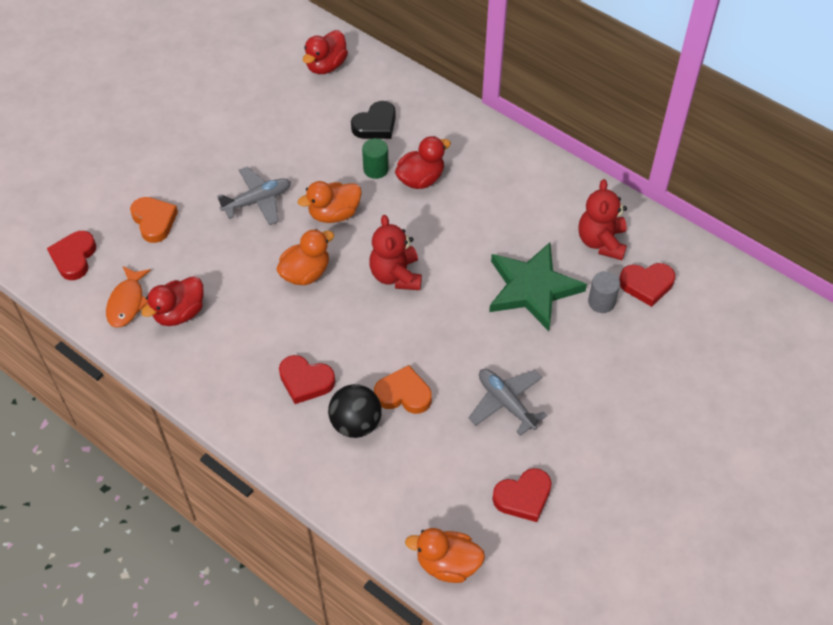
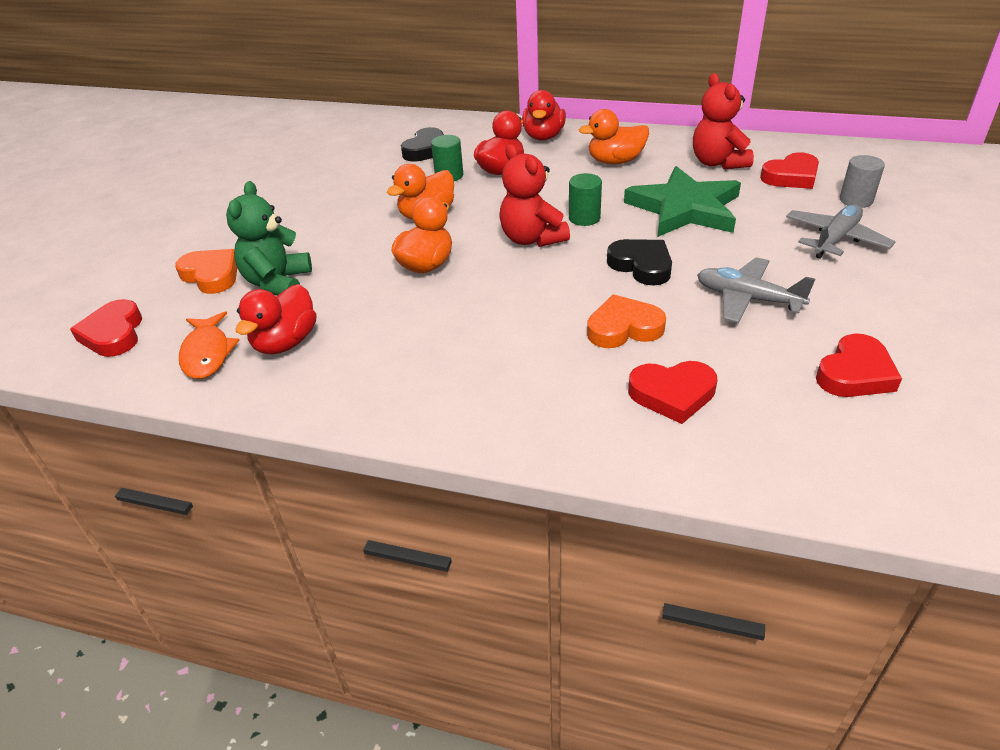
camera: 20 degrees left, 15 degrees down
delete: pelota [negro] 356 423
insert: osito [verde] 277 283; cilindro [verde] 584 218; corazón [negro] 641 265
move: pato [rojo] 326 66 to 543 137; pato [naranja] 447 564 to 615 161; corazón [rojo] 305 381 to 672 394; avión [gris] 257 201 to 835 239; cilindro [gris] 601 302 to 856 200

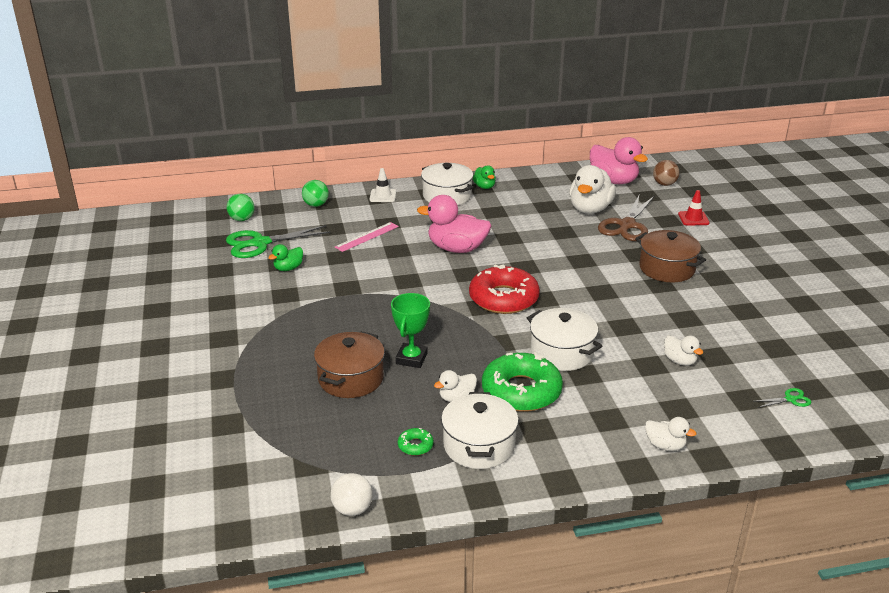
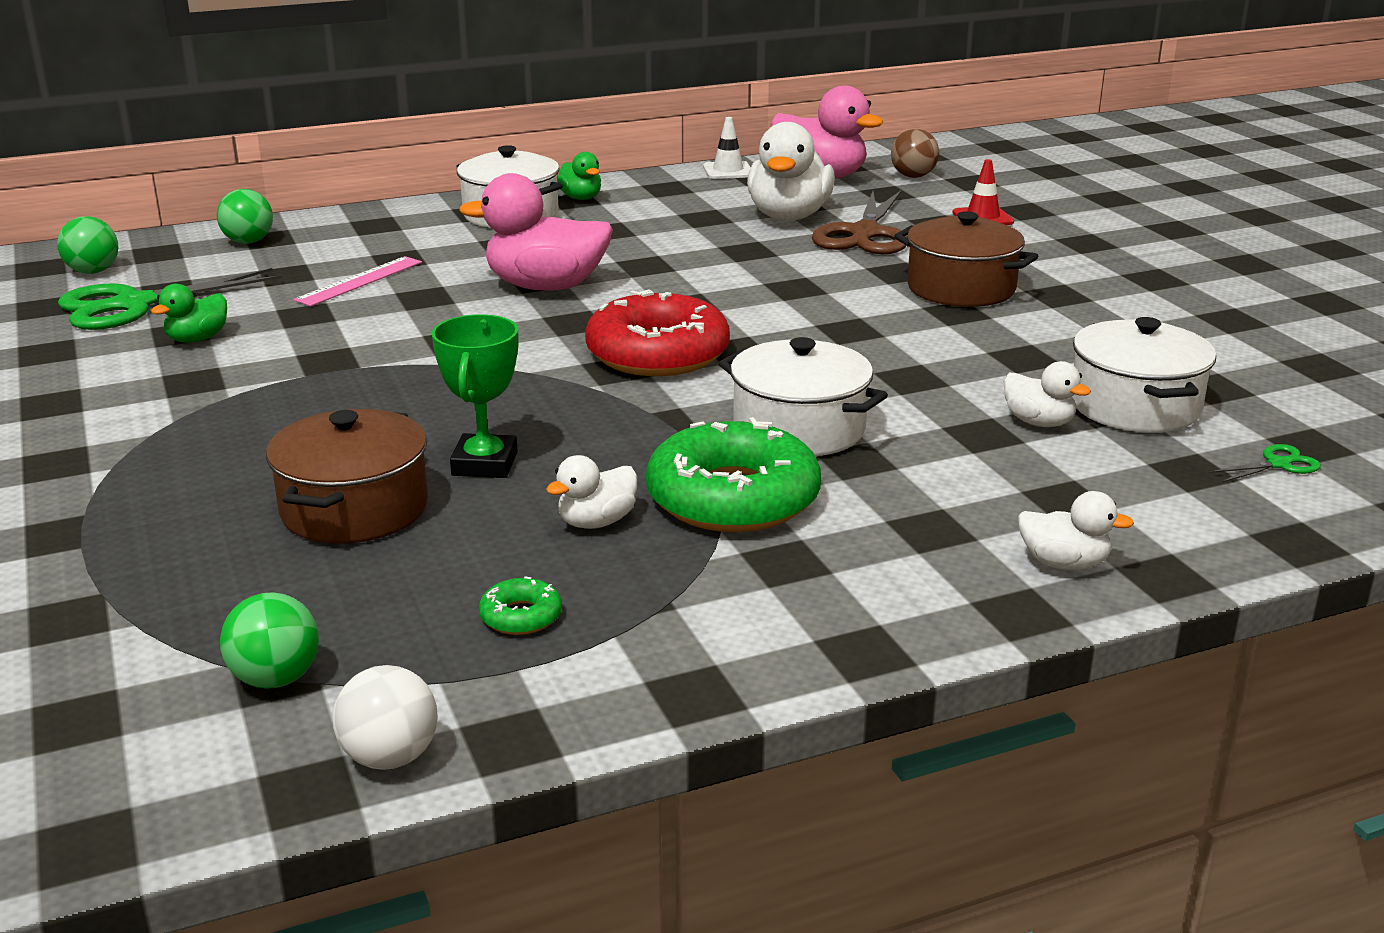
camera: 10 degrees left, 5 degrees down
insert: pelota [verde] 276 679
move: cono de tráfico [blanco] 383 196 to 728 171; olla [blanco] 479 445 to 1135 406

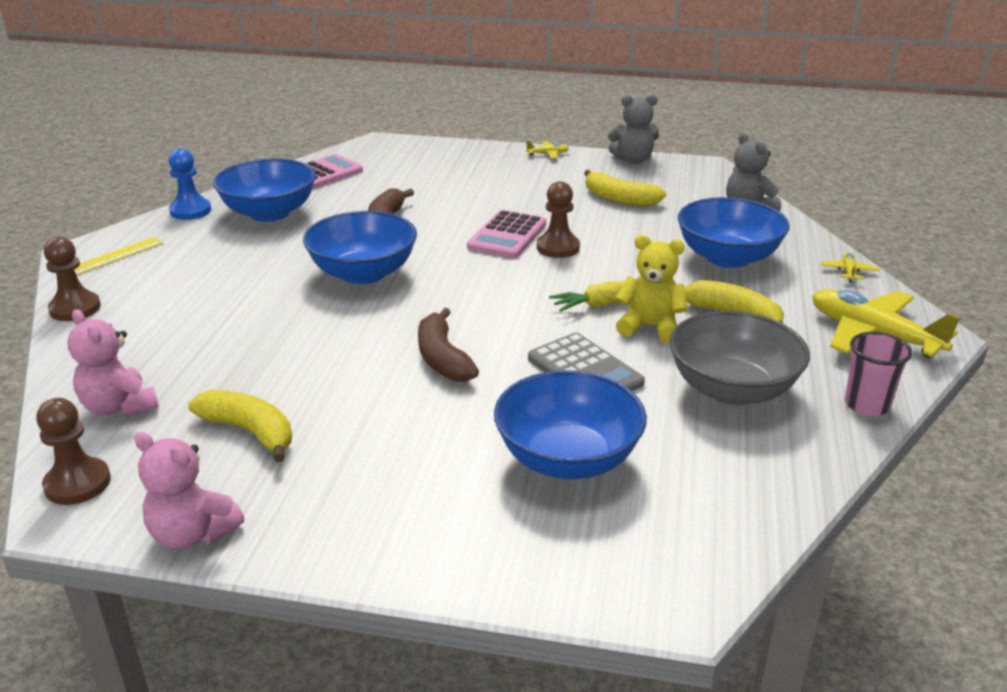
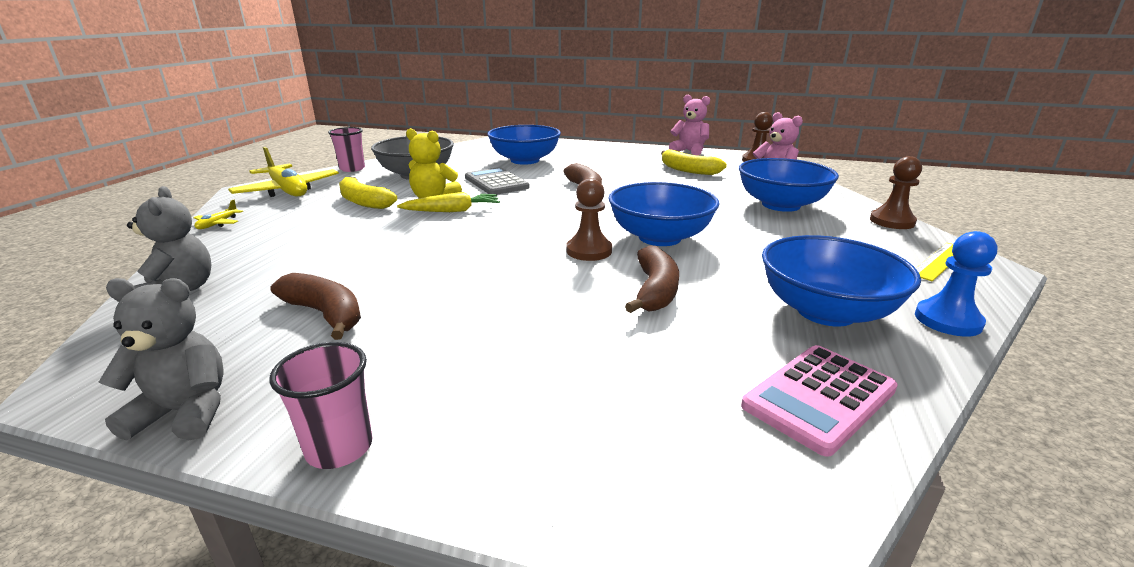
camera: 175 degrees left, 5 degrees down
delete: calculadora [rosa] 507 236
move: peón [marrón] 558 247 to 589 251; cuenco [azul] 728 258 to 781 205
replace: avión [amarillo] 548 154 to vaso [rosa] 339 448
recolor: plátano [amarillo] 619 199 to plátano [marrón] 325 314

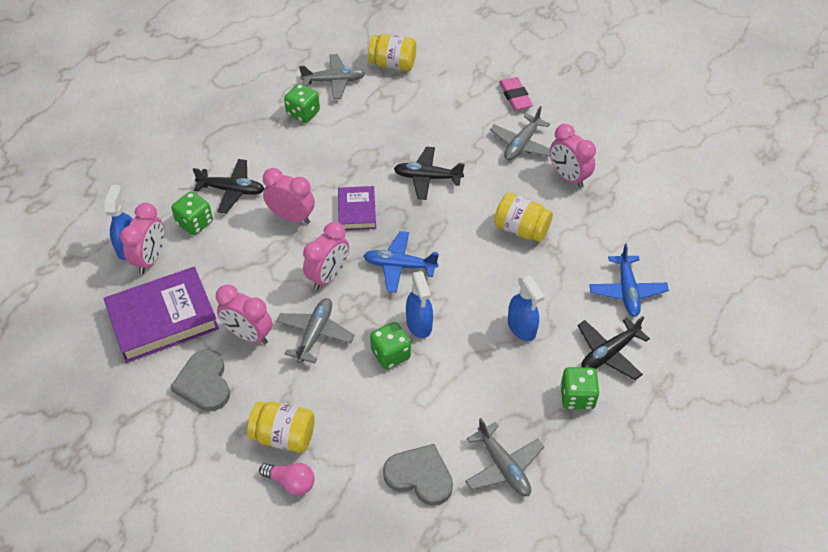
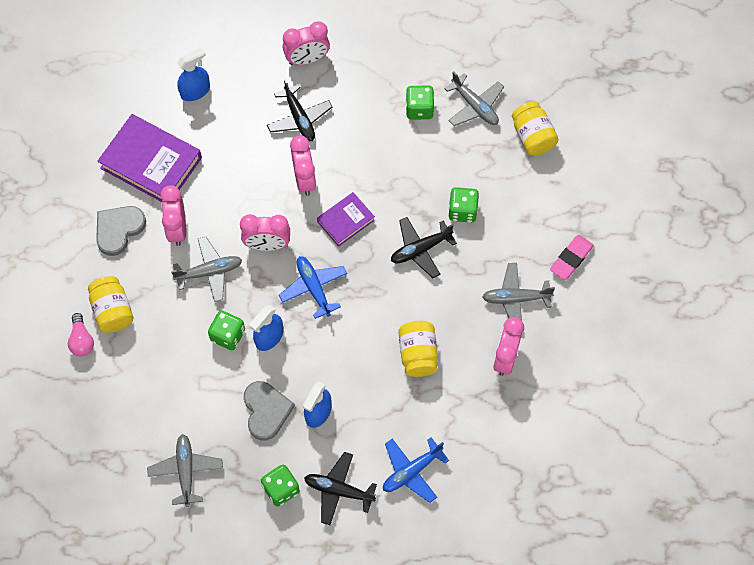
camera: 55 degrees right, 15 degrees up
move: corazón [gris] 420 476 to 266 411; despertador [rosa] 151 259 to 307 59; dado [verde] 195 223 to 462 211
rotate: avión [gris] 503 466 = 186 471 150 degrees clockwise; avión [negro] 427 178 = 420 249 90 degrees counterclockwise

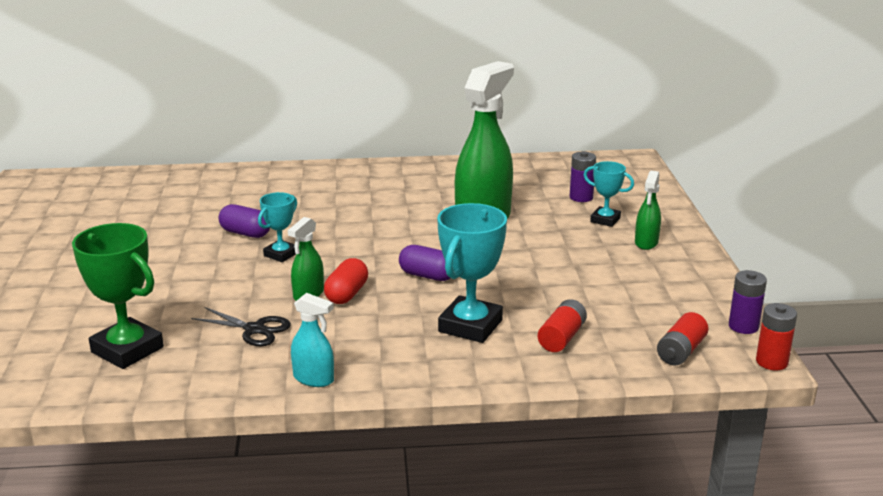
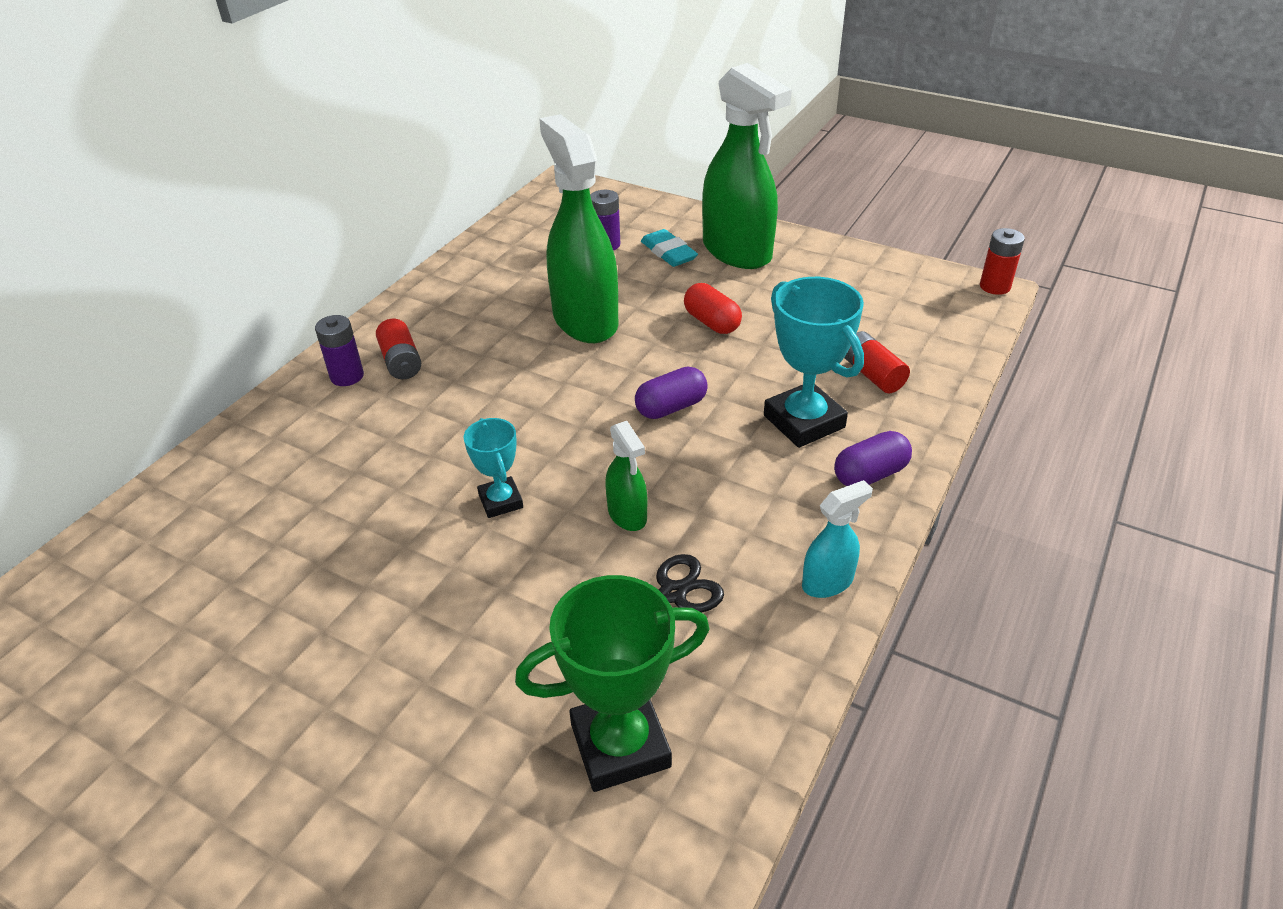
camera: 55 degrees left, 15 degrees up
move: pila [morado] 743 326 to 347 376; pila [rojo] 681 351 to 401 362; cápsula [rojo] 347 294 to 712 322; cápsula [morado] 245 233 to 870 474
replace: trofeo [turquesa] 605 220 to goma de borrar [turquesa] 668 252
resize: pulverizador [verde] 646 243 = 737 252 x2.16

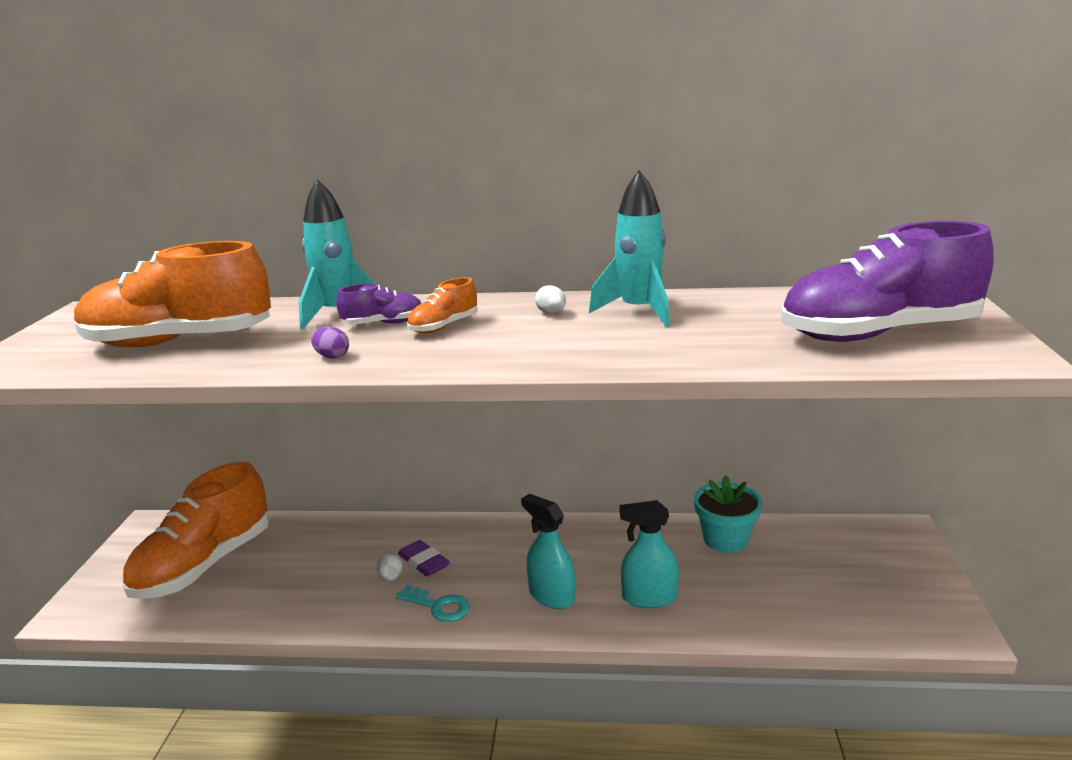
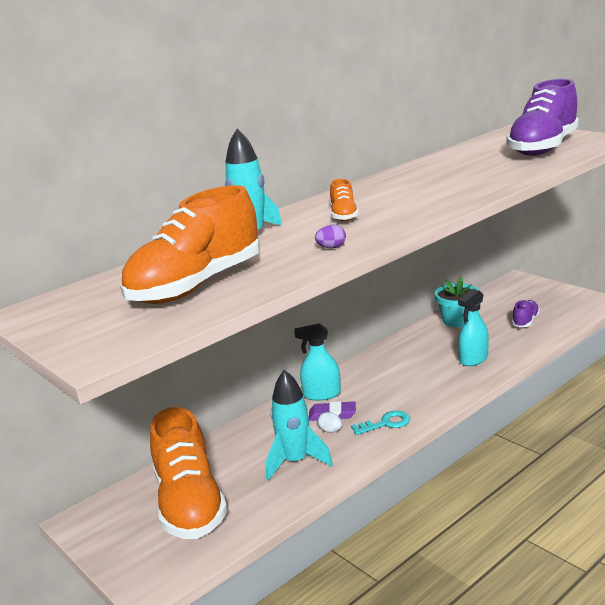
camera: 45 degrees left, 0 degrees up
delete: huevo [blanco] 551 313
move: cohete [turquesa] 638 311 to 295 461; pulverizador [turquesa] 551 596 to 321 394; zapato [morado] 383 323 to 525 321

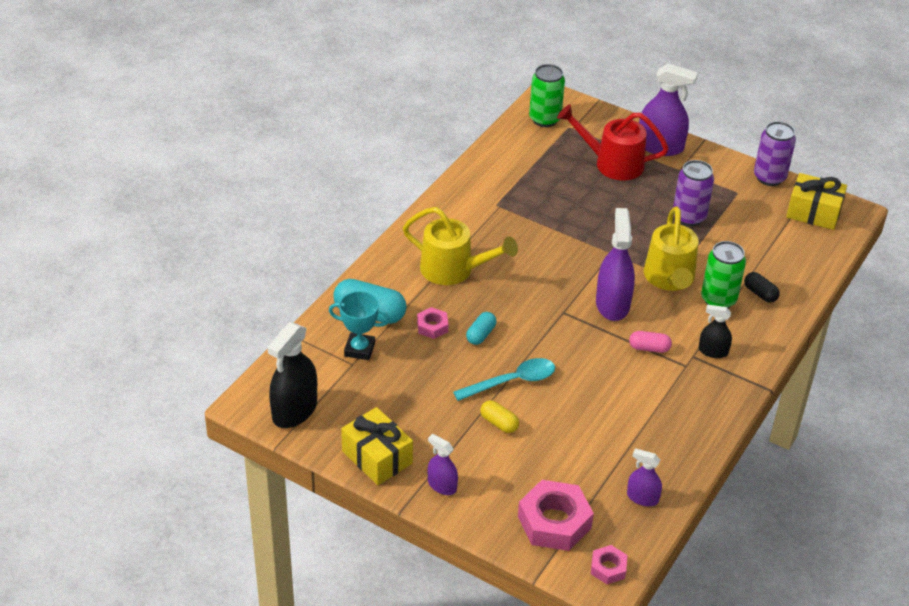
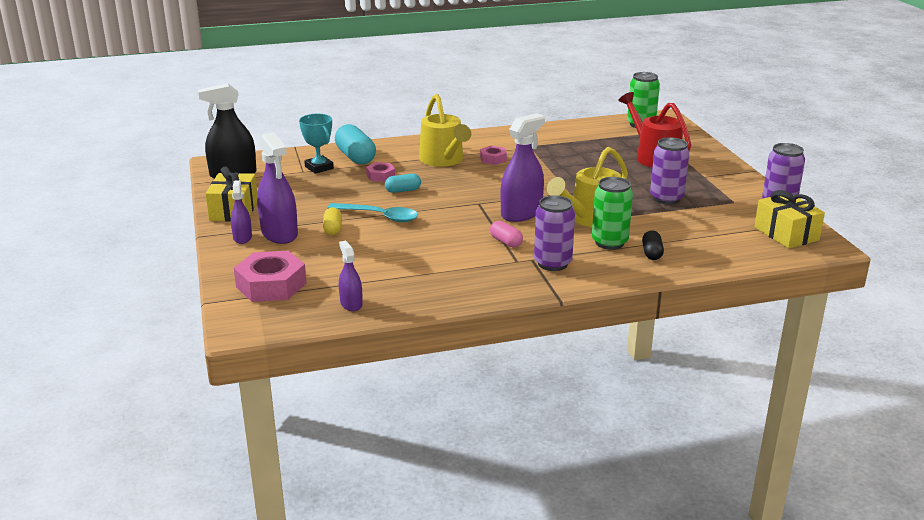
camera: 45 degrees right, 15 degrees down
move: pulverizador [morado] 660 146 to 279 233; tuerca [rosa] 608 568 to 493 159
replace: pulverizador [negro] 713 351 to lata [morado] 552 263

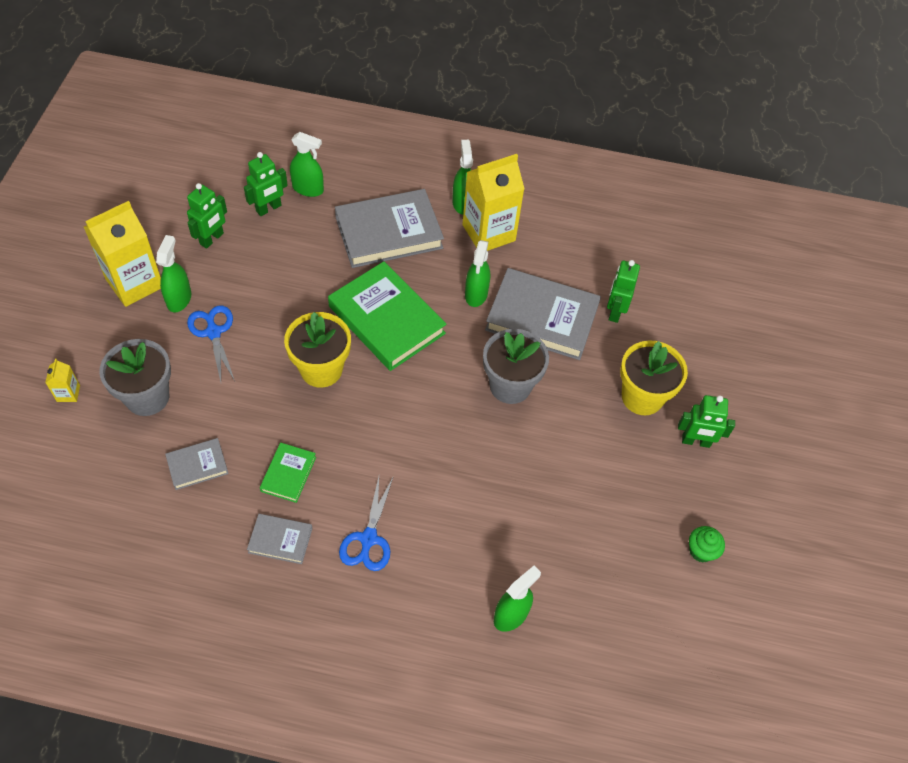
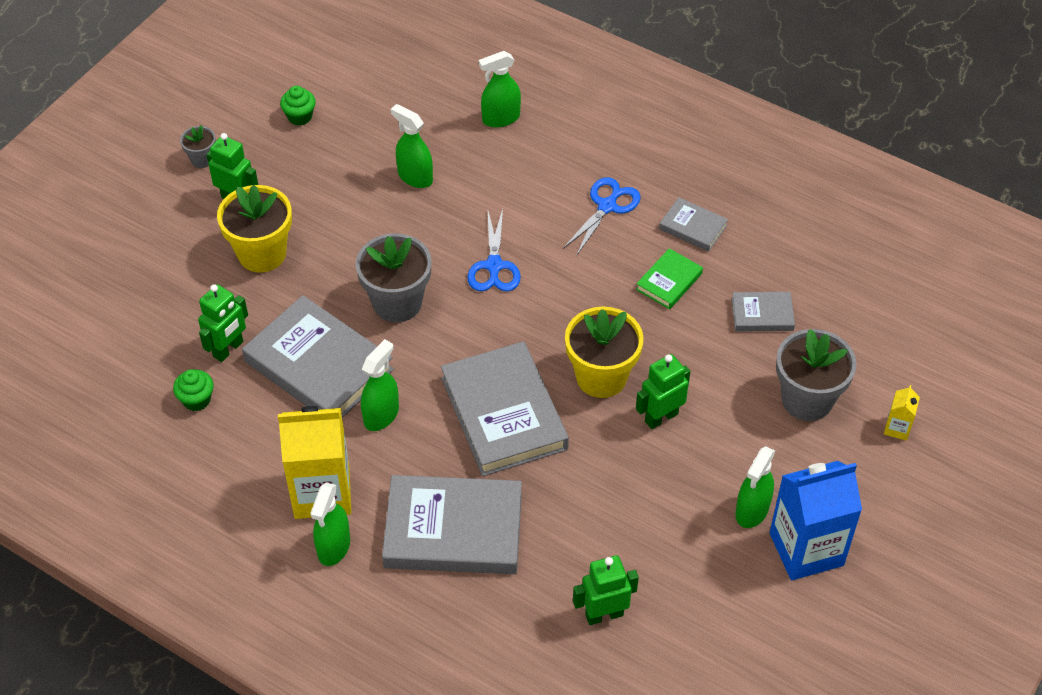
camera: 155 degrees left, 5 degrees down
insert: magdalena [verde] 196 400; maceta [gris] 202 159
move: pulverizador [verde] 308 189 to 415 177; tijeras [azul] 213 332 to 494 266; robot [verde] 212 239 to 661 417
recolor: libro [verde] 387 320 to libro [gris] 503 413; cartón de leche [amarillo] 134 283 to cartón de leche [azul] 806 549

